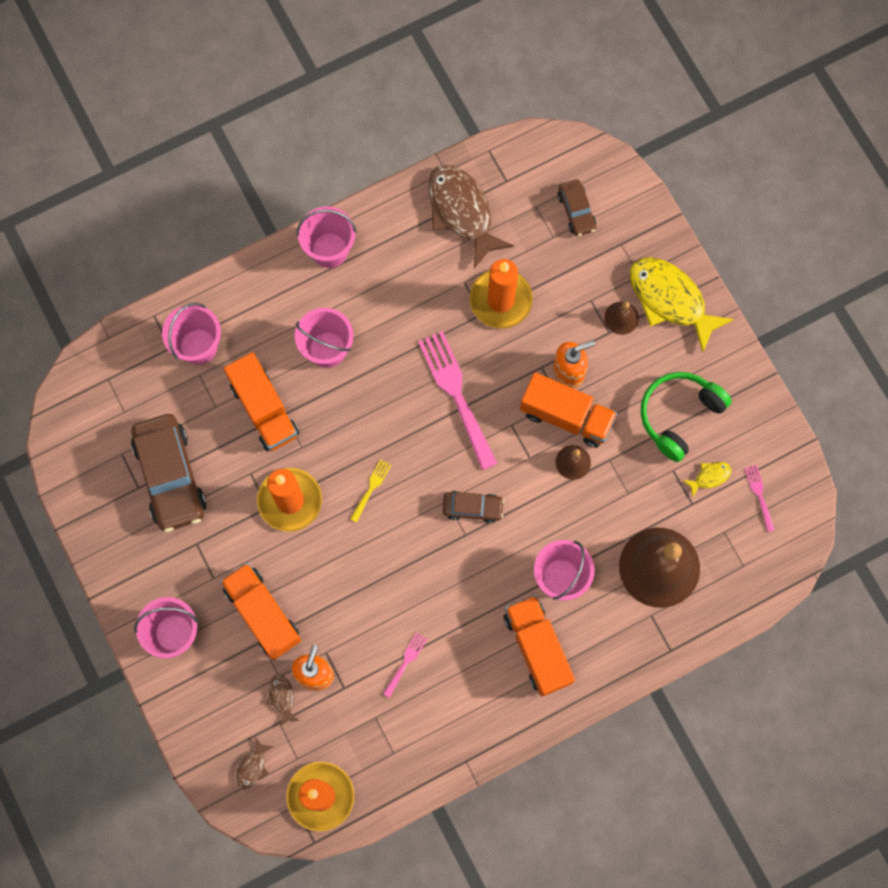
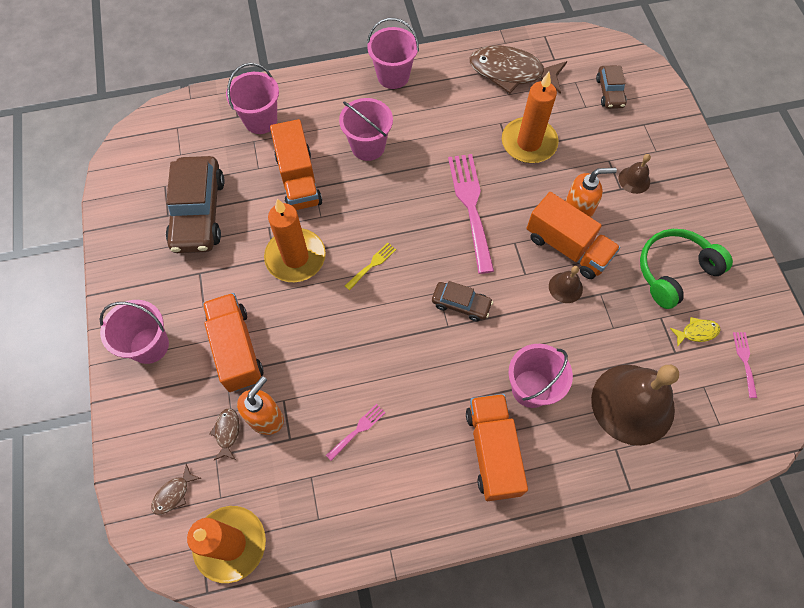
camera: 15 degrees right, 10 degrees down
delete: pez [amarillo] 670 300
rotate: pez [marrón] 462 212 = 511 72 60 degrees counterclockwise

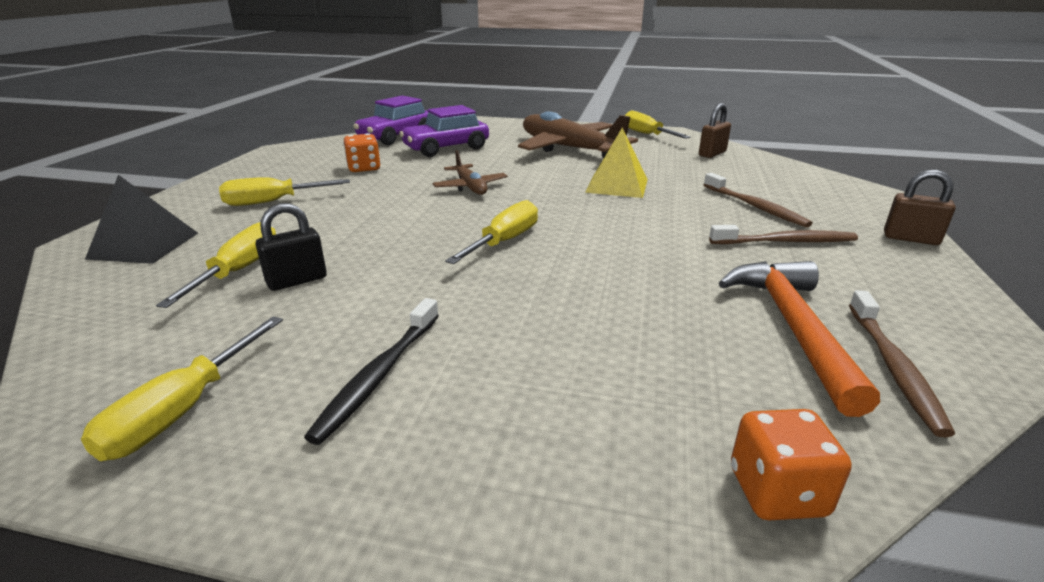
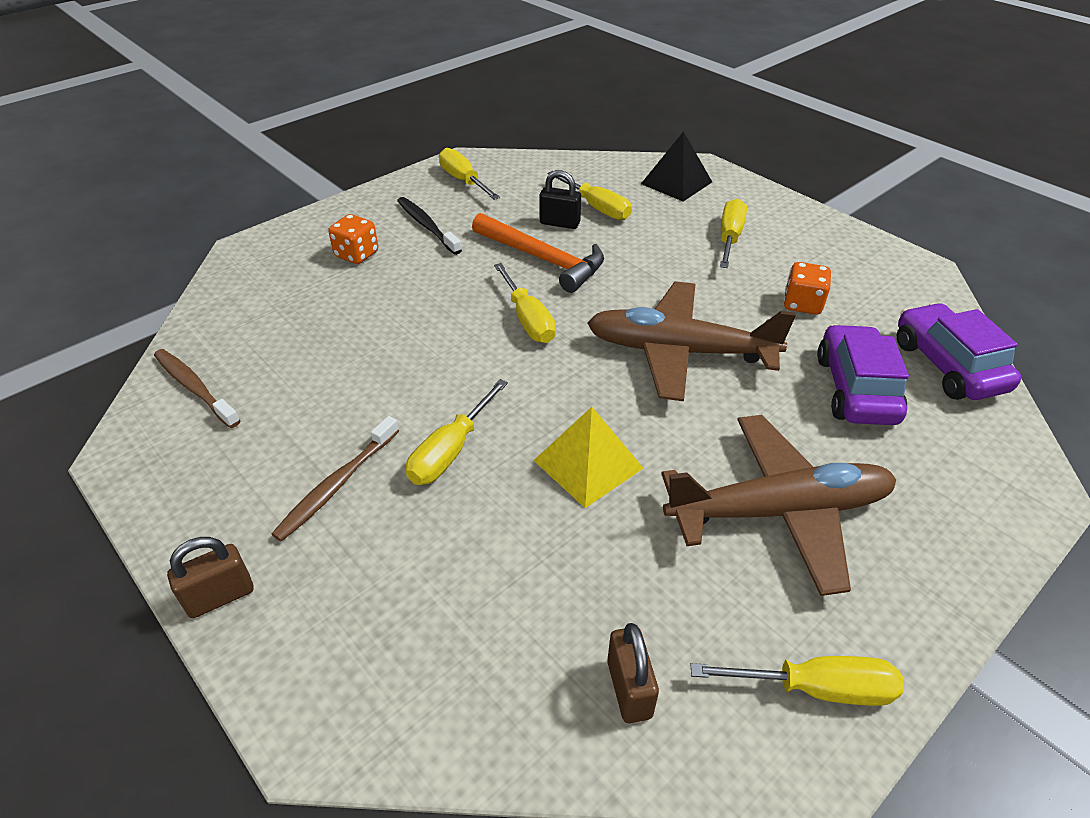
camera: 125 degrees right, 15 degrees up
delete: cepillo de dientes [marrón] 754 206
insert: destornillador [amarillo] 451 450
move: dado [naranja] 777 492 to 357 254; martillo [naranja] 793 327 to 543 259
rotate: candado [negro] 297 280 = 559 223 75 degrees counterclockwise
resize: avión [marrón] 470 187 = 679 351 x1.97

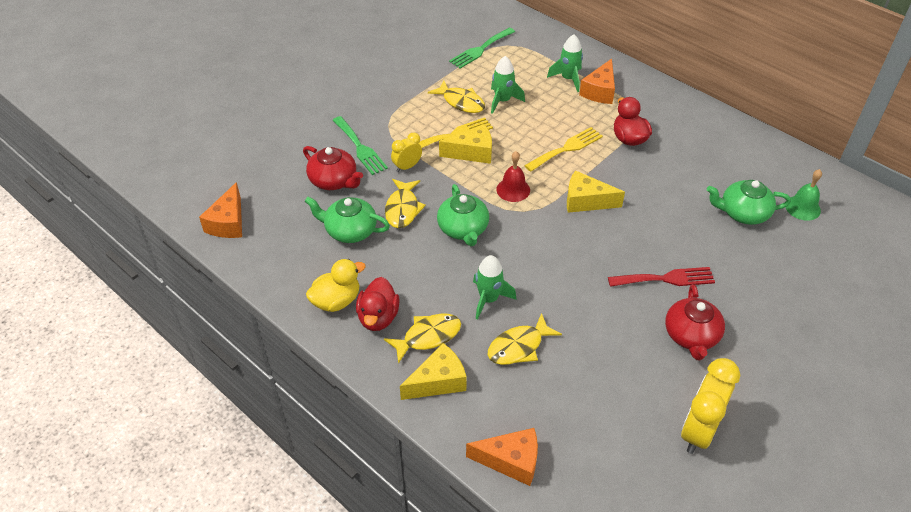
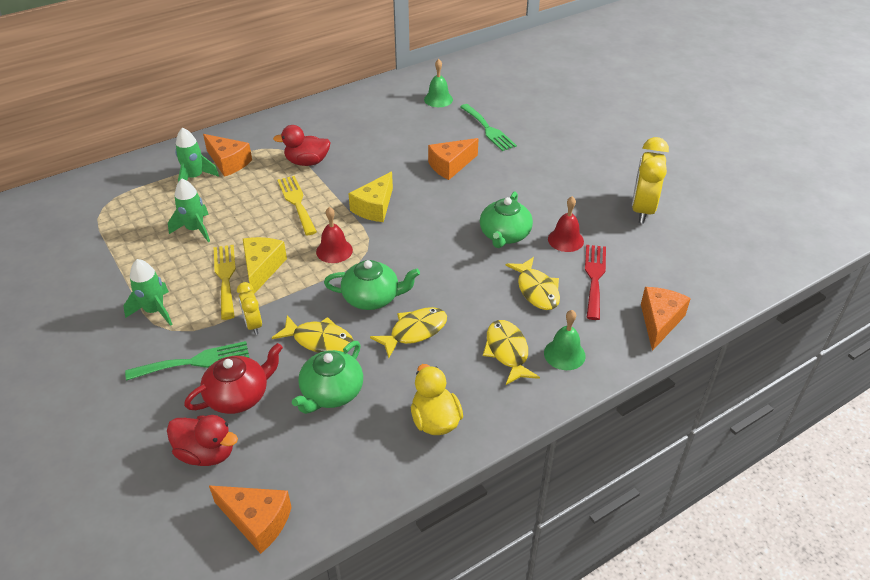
camera: 75 degrees left, 5 degrees down
delete: tetera [rojo] 691 336
insert: queso [naranja] 450 166; campana [rojo] 565 240
move: cohete [verde] 489 299 to 155 311; pato [rojo] 378 317 to 206 453; pez [amarillo] 461 102 to 414 332; tenedor [verde] 480 49 to 488 129; tetera [verde] 743 213 to 504 235; tenedor [rojo] 666 279 to 594 277
replace: queso [amarillo] 438 381 to campana [verde] 564 354
rotate: despertador [amarillo] 698 431 = 642 210 60 degrees clockwise

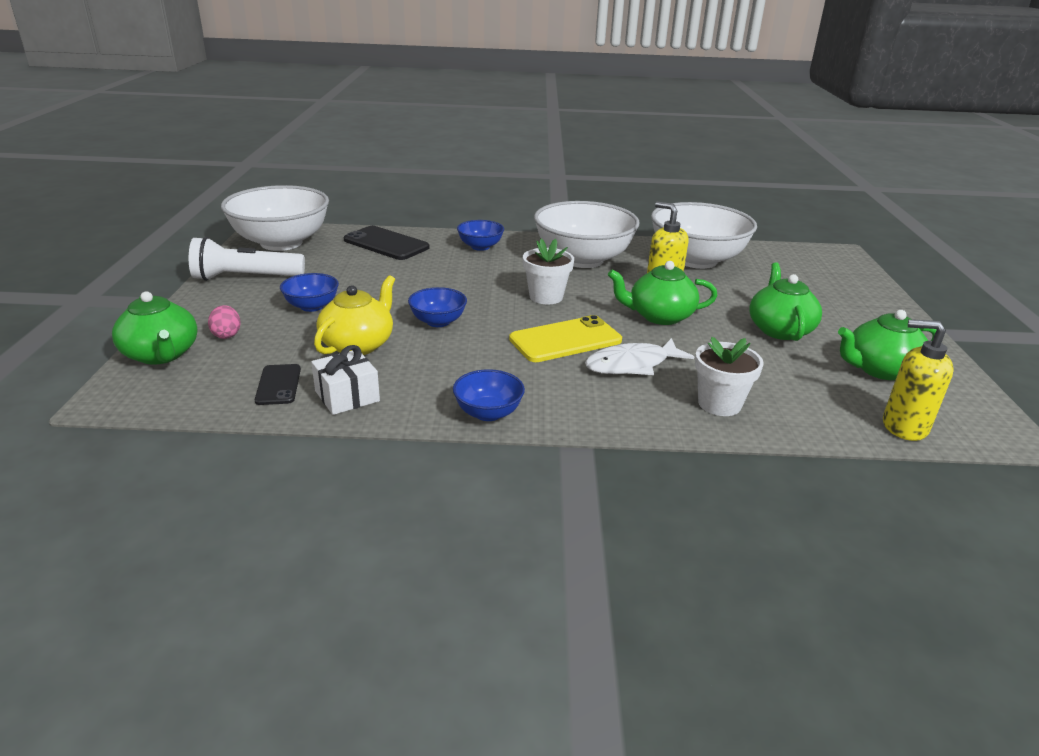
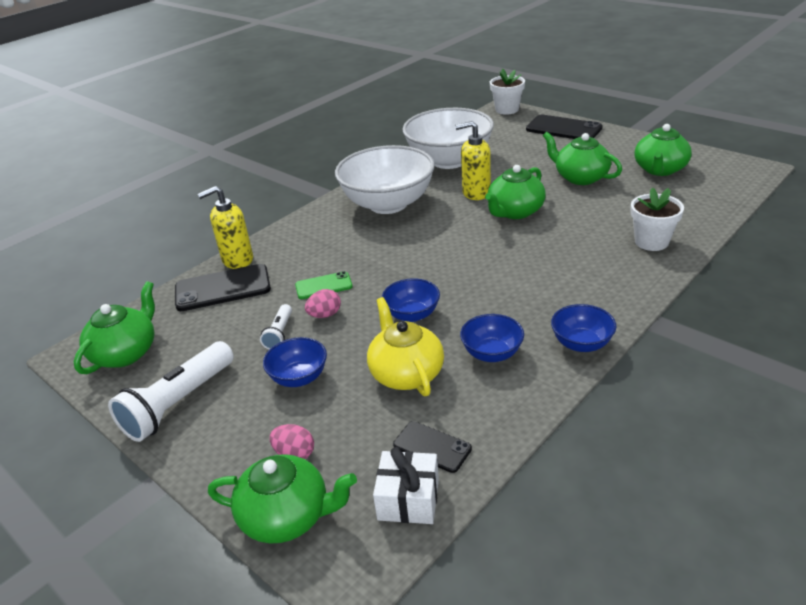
camera: 45 degrees left, 5 degrees up
delete: móvil [amarillo] 565 340; pez [blanco] 632 365
insert: lámpara de mano [blanco] 279 334; móvil [verde] 323 286; huevo [rosa] 325 315; móvil [negro] 563 129
move: dispensador de jabón [amarillo] 903 426 to 237 260; regalo [blanco] 347 396 to 408 499; cuenco [azul] 480 247 to 492 353; maceta [blanco] 546 297 to 507 110
replace: cuenco [blanco] 281 243 to tetera [verde] 126 353

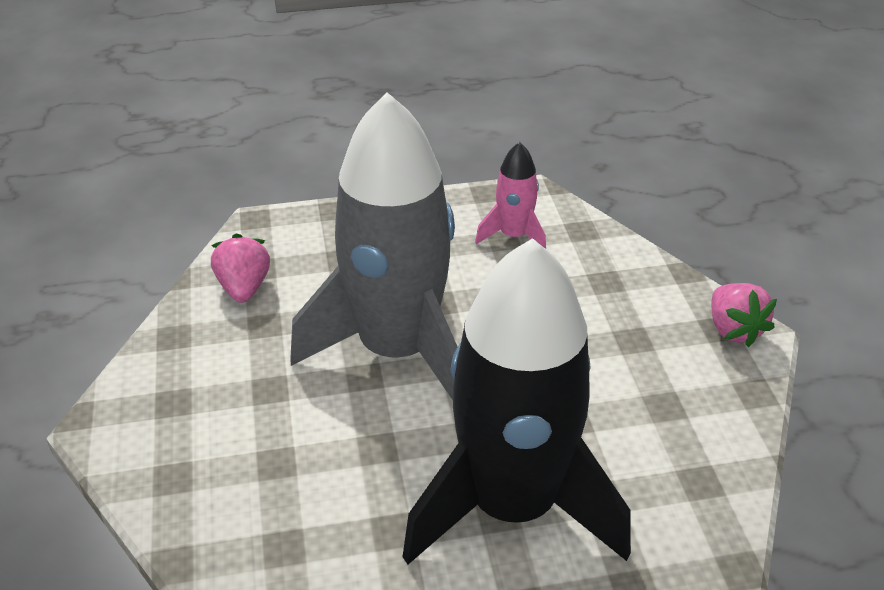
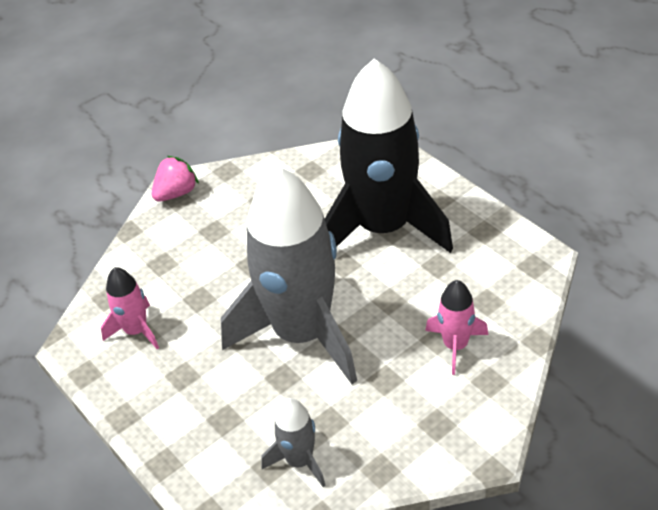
camera: 115 degrees left, 5 degrees up
insert: cohete [rosa] 455 345
replace: fresa [rosa] 244 288 to cohete [gris] 299 461

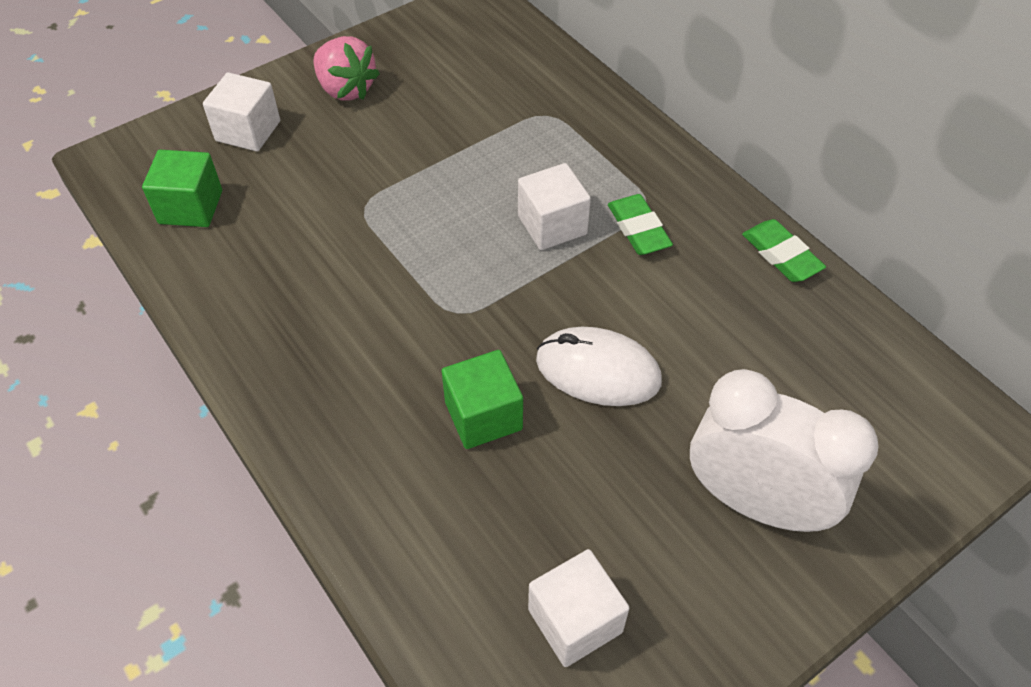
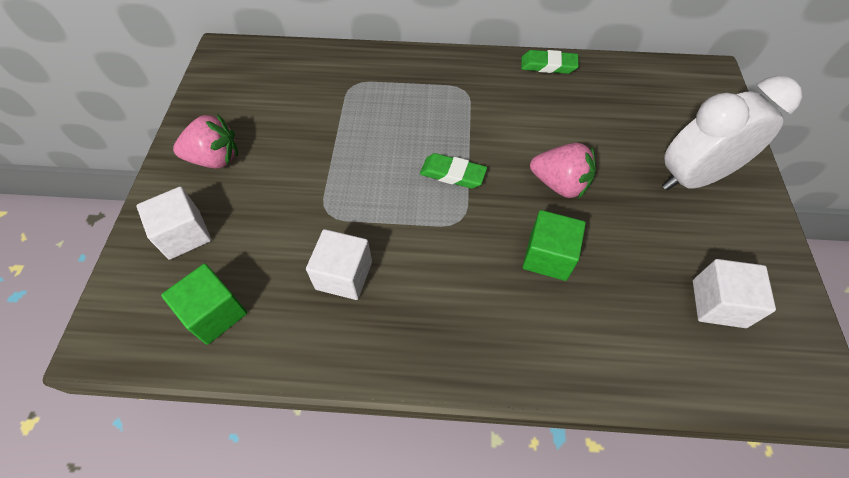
camera: 50 degrees left, 5 degrees up
move: cubo [blanco] 552 225 to 344 275; goma de borrar [verde] 638 229 to 452 174
replace: ratón [blanco] 598 371 to fresa [rosa] 559 184

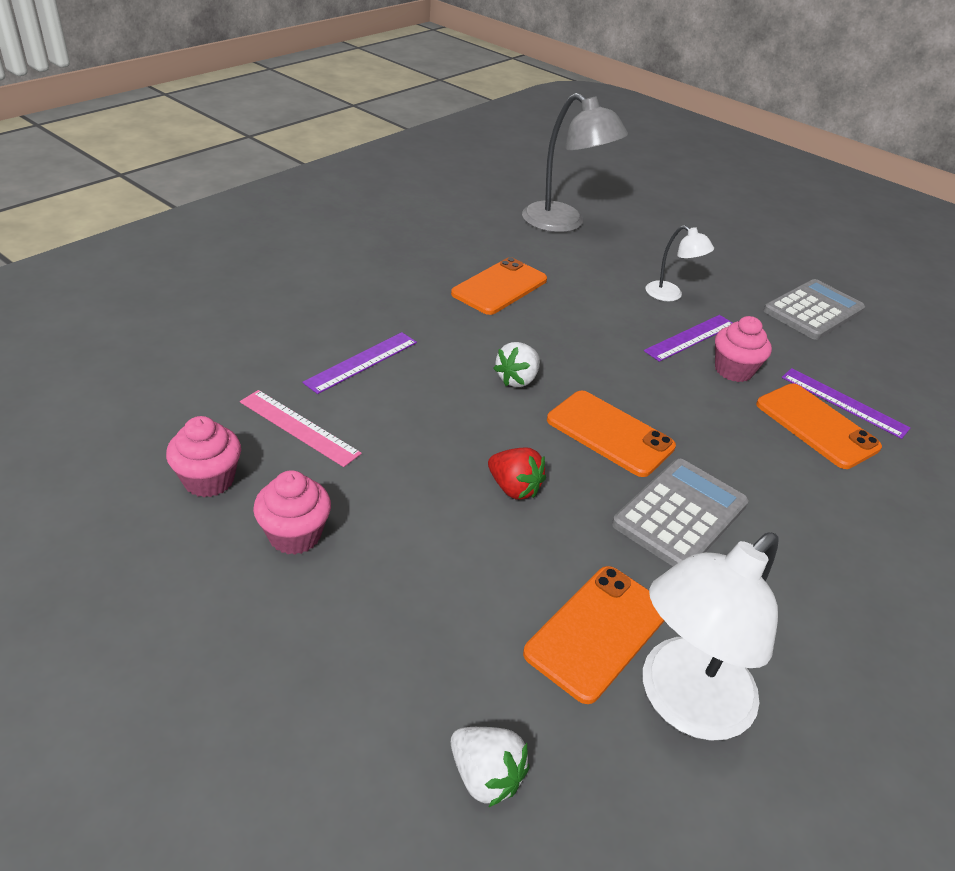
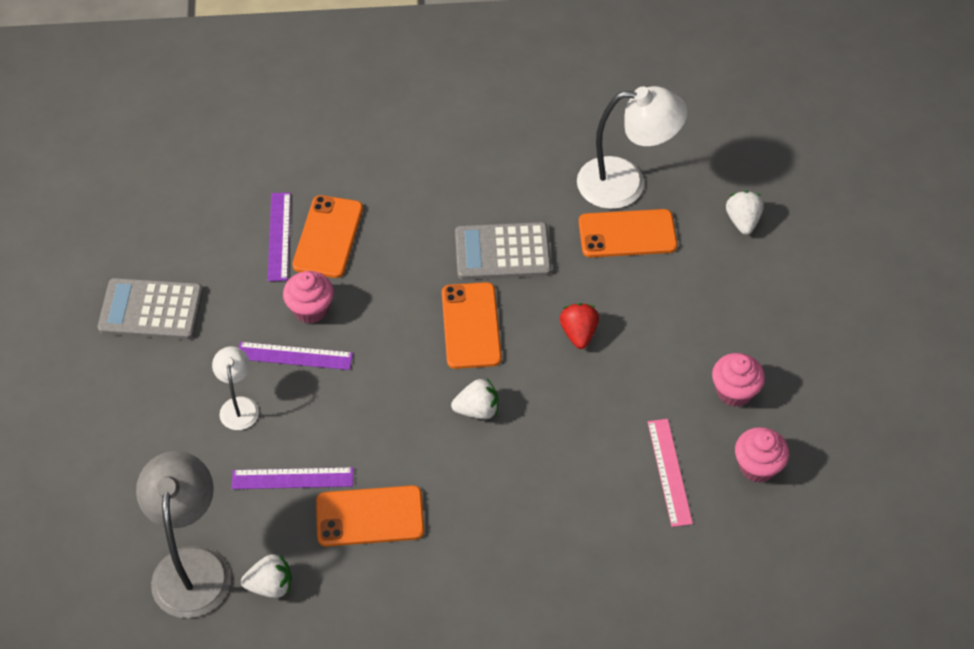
camera: 130 degrees left, 15 degrees up
insert: fresa [blanco] 270 585
move: regla [morado] 362 362 to 292 478

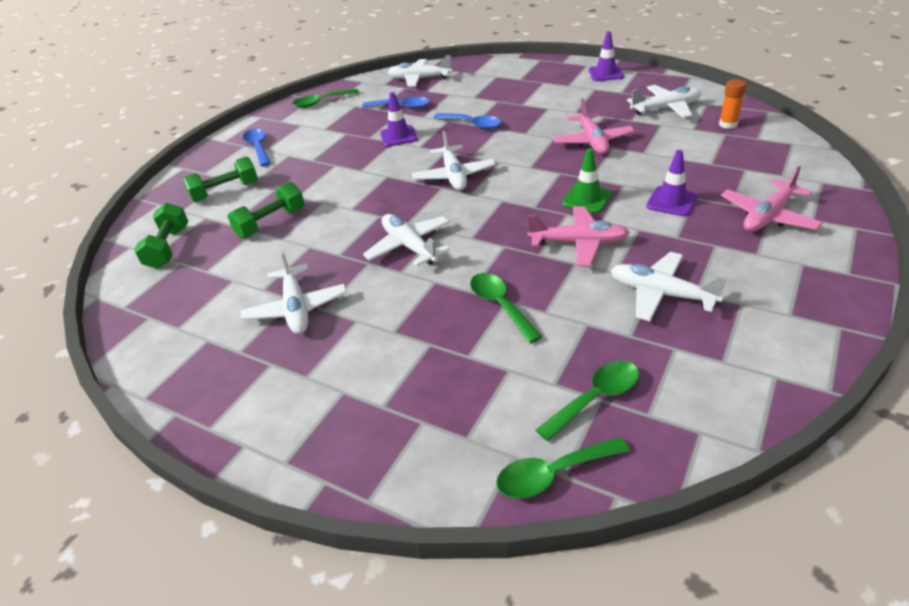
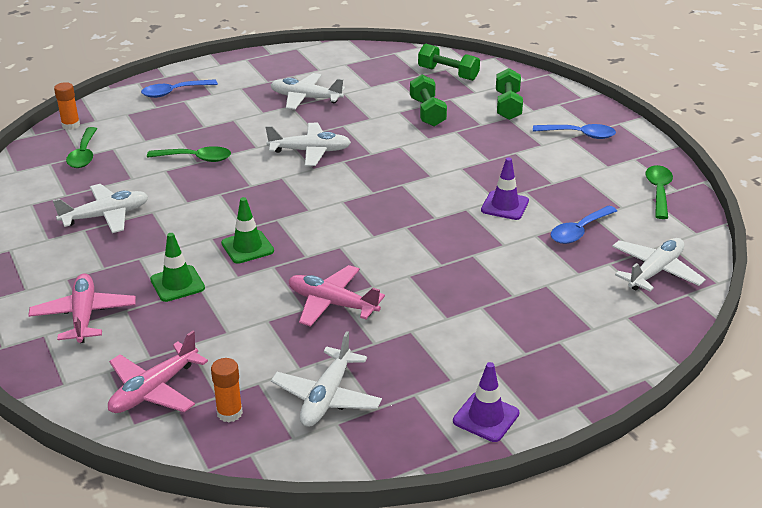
camera: 120 degrees right, 5 degrees down
delete: avión [blanco] 454 176
move: avión [rosa] 579 243 to 154 390; cuchara [azul] 472 124 to 174 92
replace: cuchara [verde] 553 474 to barra de pegamento [naranja] 71 125
recolor: cono de tráfico [morado] 671 202 to cono de tráfico [verde] 177 284

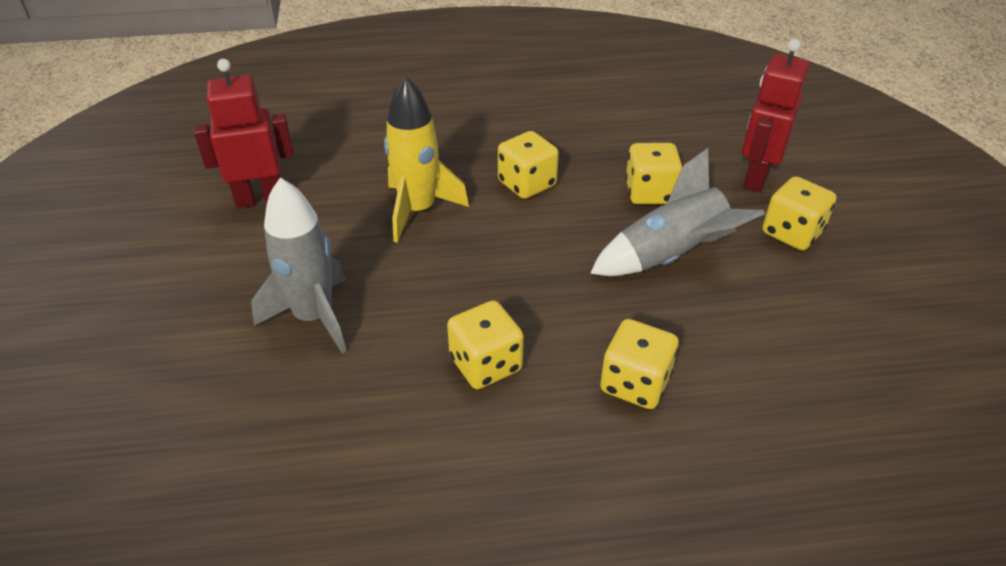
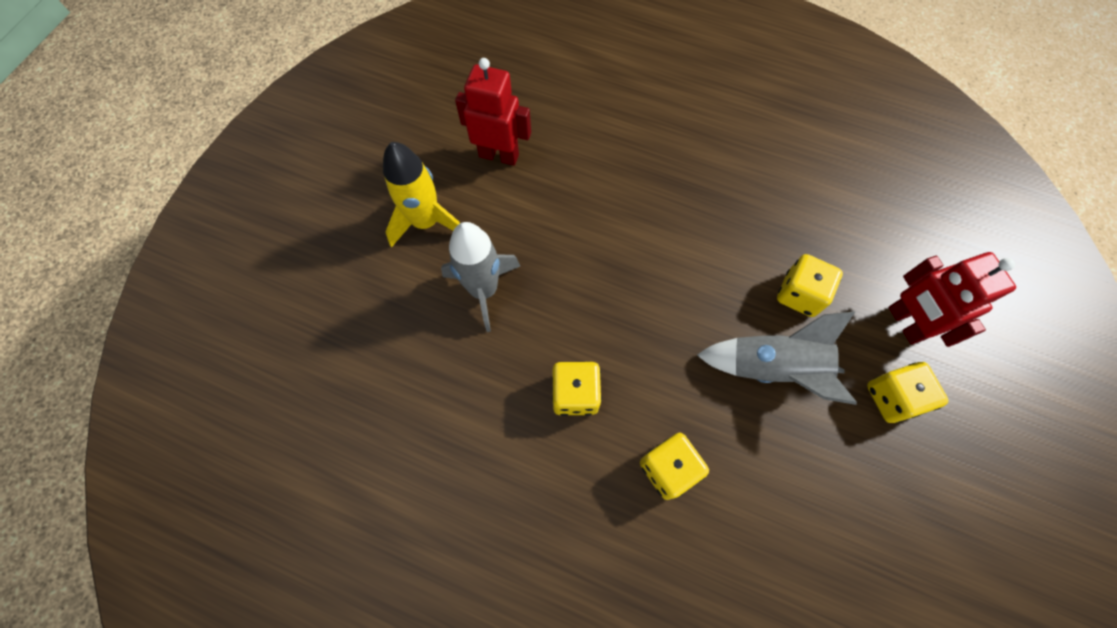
camera: 30 degrees right, 25 degrees up
delete: dado [amarillo] 527 184
move: cohete [amarillo] 418 210 to 426 222
rotate: robot [rojo] 756 178 = 905 323 75 degrees counterclockwise

